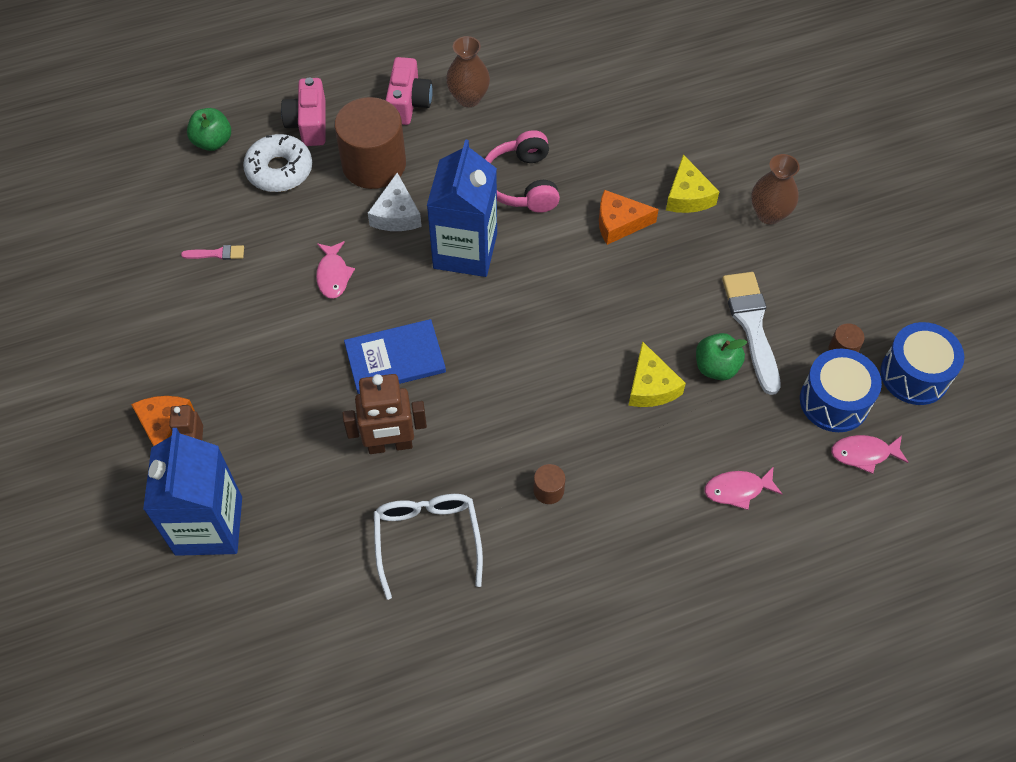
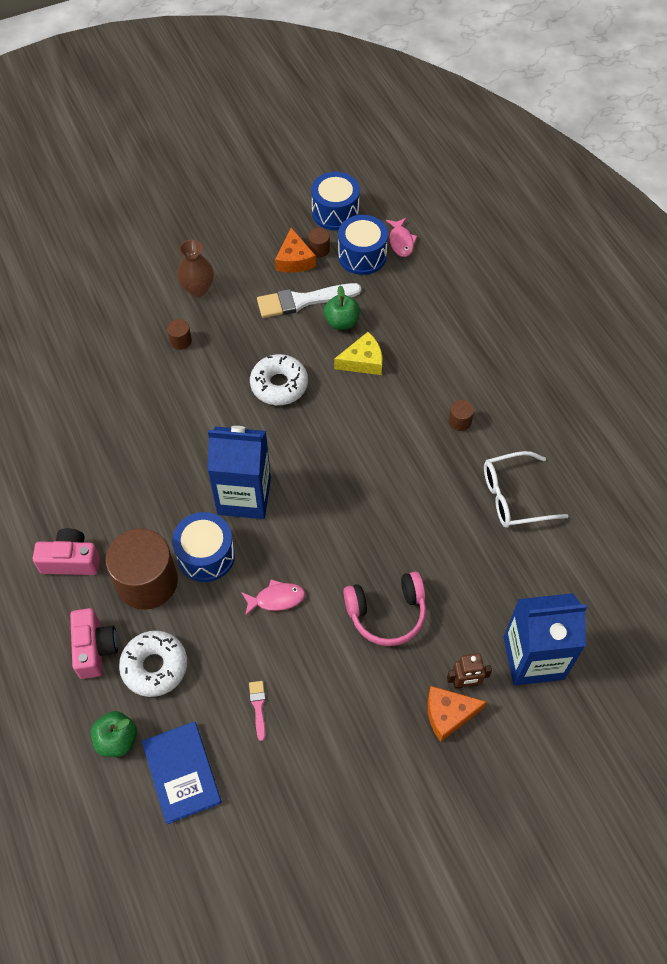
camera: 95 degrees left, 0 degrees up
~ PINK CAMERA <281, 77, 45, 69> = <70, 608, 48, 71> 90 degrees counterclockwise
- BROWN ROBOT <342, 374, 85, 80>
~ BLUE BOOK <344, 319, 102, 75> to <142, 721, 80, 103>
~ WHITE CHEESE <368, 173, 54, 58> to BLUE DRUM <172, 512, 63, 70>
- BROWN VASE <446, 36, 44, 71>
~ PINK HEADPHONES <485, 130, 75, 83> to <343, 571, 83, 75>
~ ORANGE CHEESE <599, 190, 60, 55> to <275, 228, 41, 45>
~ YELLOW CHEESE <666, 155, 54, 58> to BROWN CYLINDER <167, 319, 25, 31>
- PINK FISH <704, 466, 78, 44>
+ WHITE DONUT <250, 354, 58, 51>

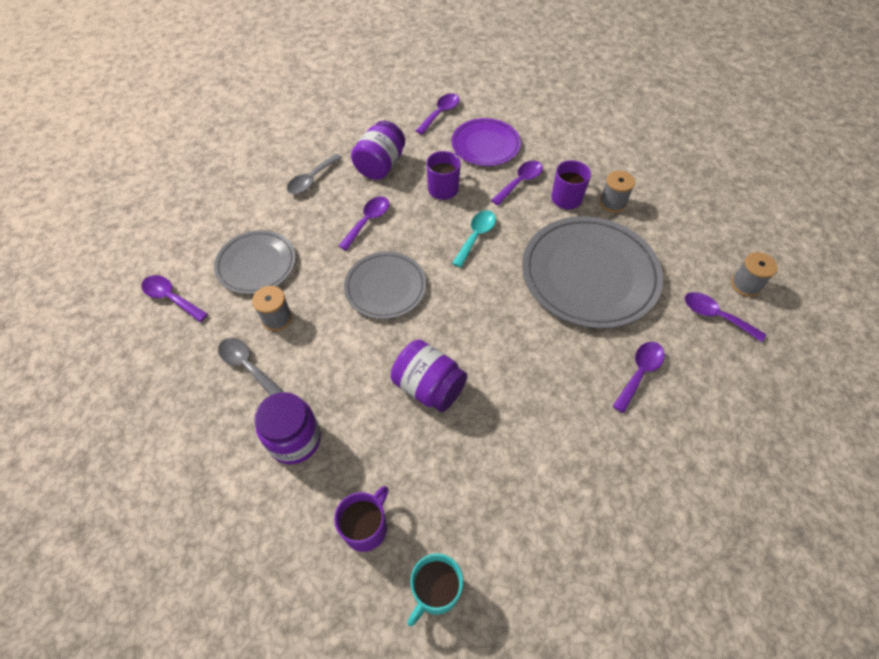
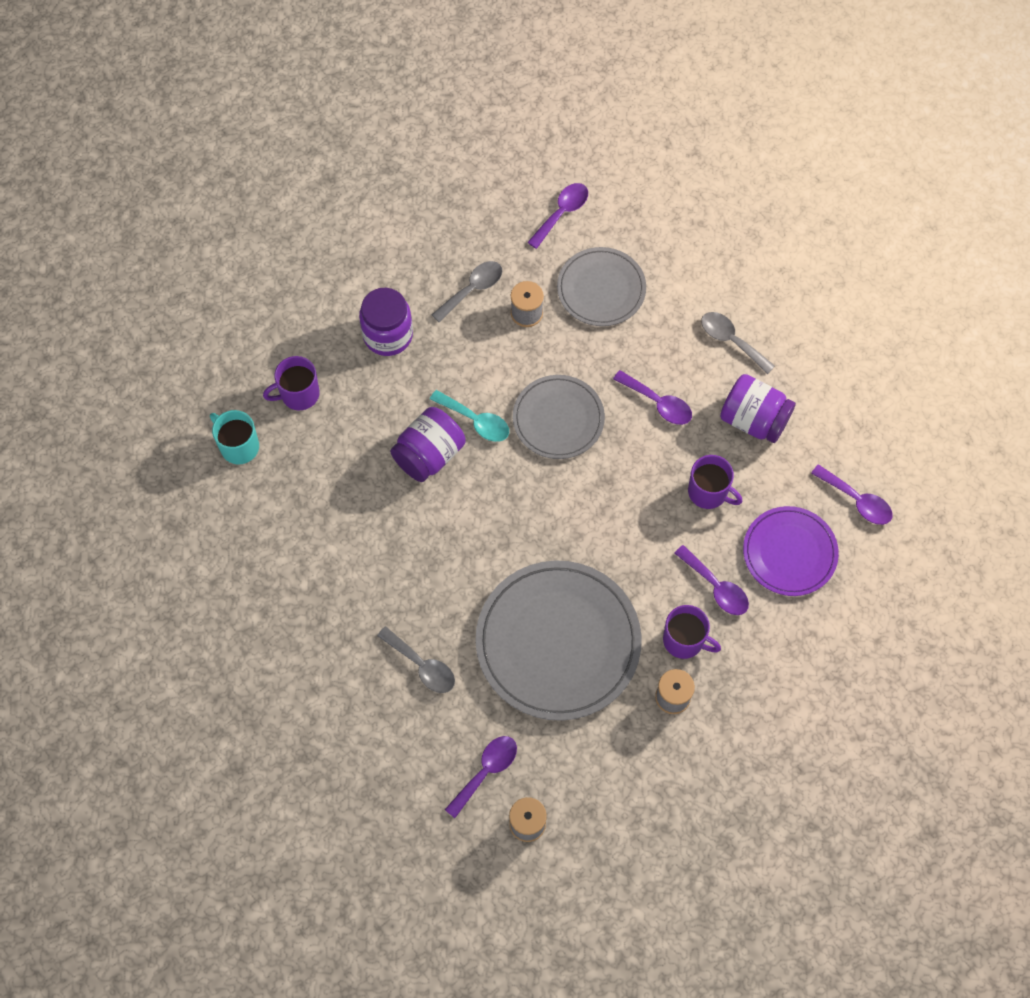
camera: 95 degrees right, 10 degrees up
~ PURPLE MUG <334, 486, 54, 66> = <263, 356, 56, 54> 120 degrees clockwise
~ TURQUOISE SPOON <452, 210, 44, 58> to <430, 390, 79, 52>
~ PURPLE SPOON <612, 342, 53, 71> to GREY SPOON <377, 626, 78, 67>

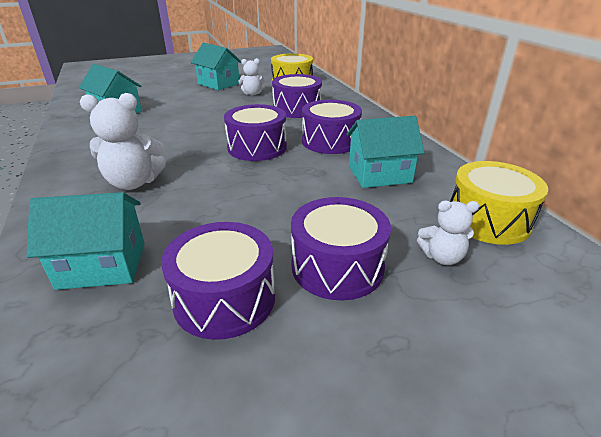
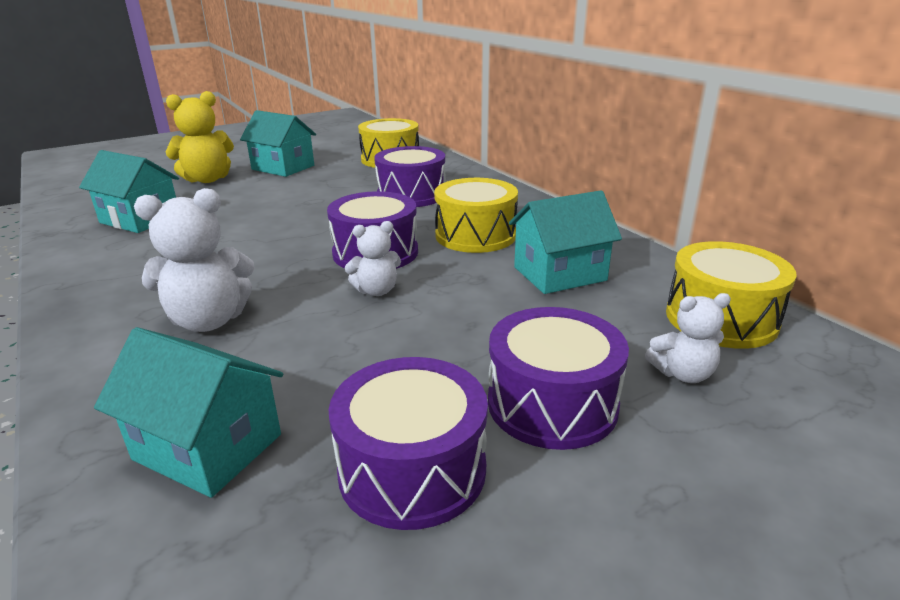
camera: 10 degrees left, 5 degrees down
~ TURQUOISE HOUSE <26, 192, 119, 98> = <94, 327, 189, 171> 45 degrees clockwise
~ WHITE TEDDY BEAR <239, 58, 26, 37> to <345, 221, 56, 75>
~ PURPLE DRUM <302, 100, 60, 54> to YELLOW DRUM <434, 178, 84, 75>
+ YELLOW TEDDY BEAR <166, 91, 68, 92>

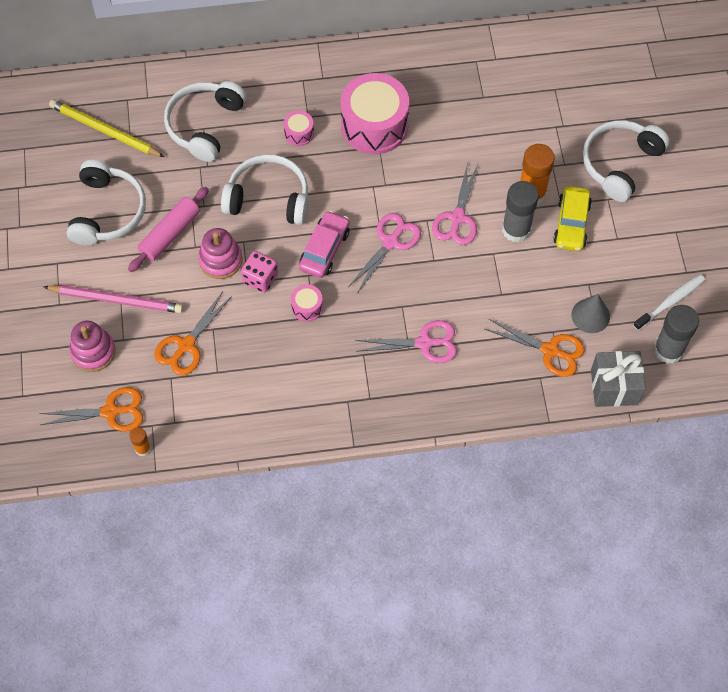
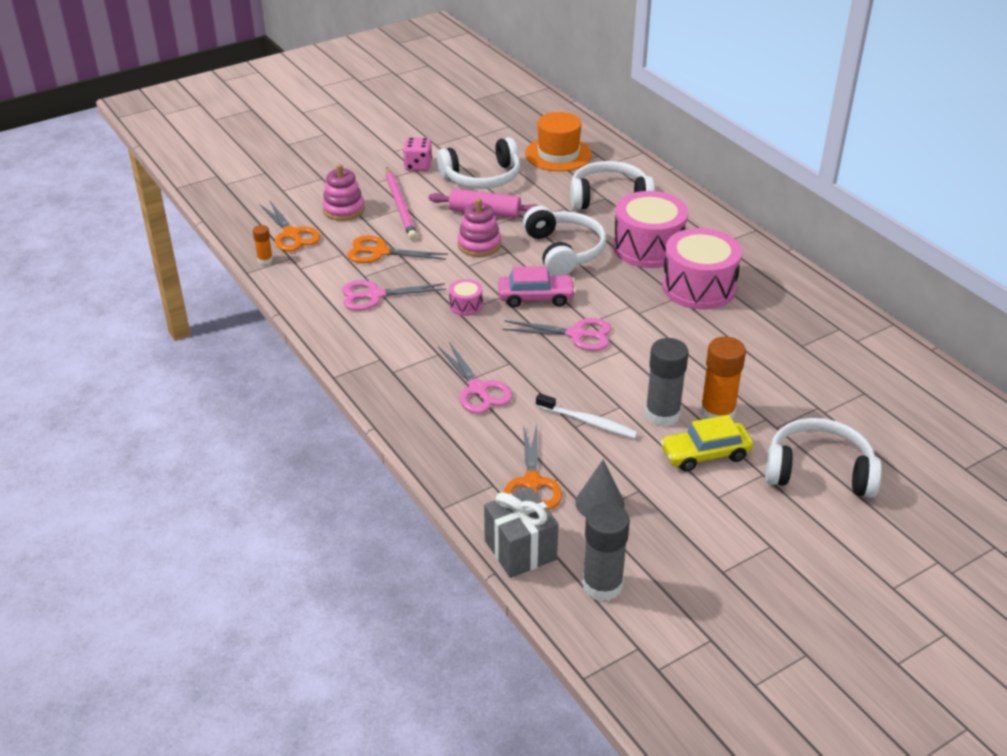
camera: 65 degrees right, 25 degrees down
~ YELLOW PENCIL <49, 99, 116, 58> to ORANGE HAT <525, 112, 67, 59>
~ PINK DICE <241, 251, 37, 42> to <403, 137, 29, 34>
~ PINK DRUM <284, 110, 30, 36> = <613, 191, 75, 77> x2.27
~ PINK SCISSORS <432, 163, 46, 82> to <342, 280, 105, 30>
~ WHITE TOOTHBRUSH <633, 274, 72, 56> to <536, 393, 102, 46>

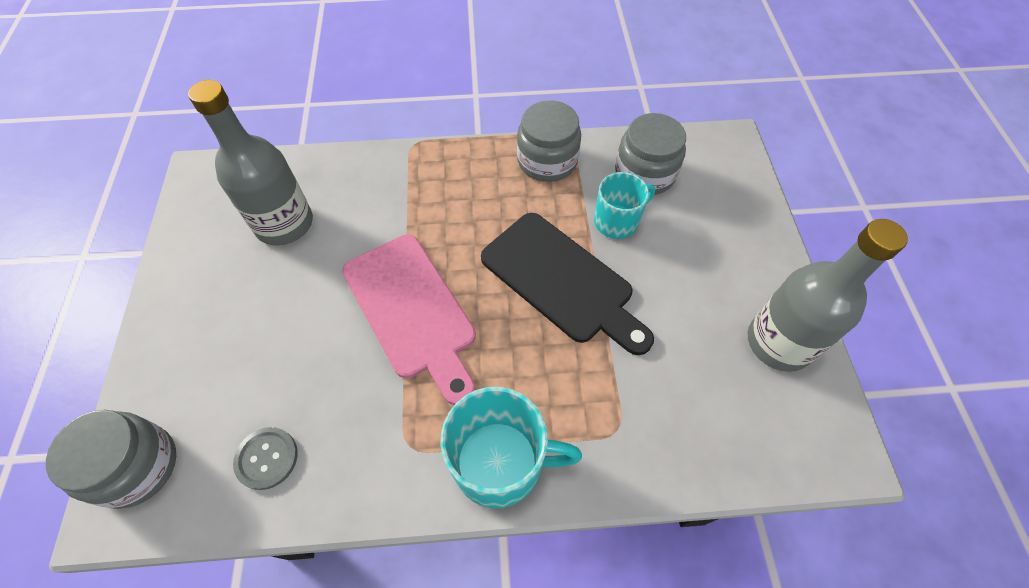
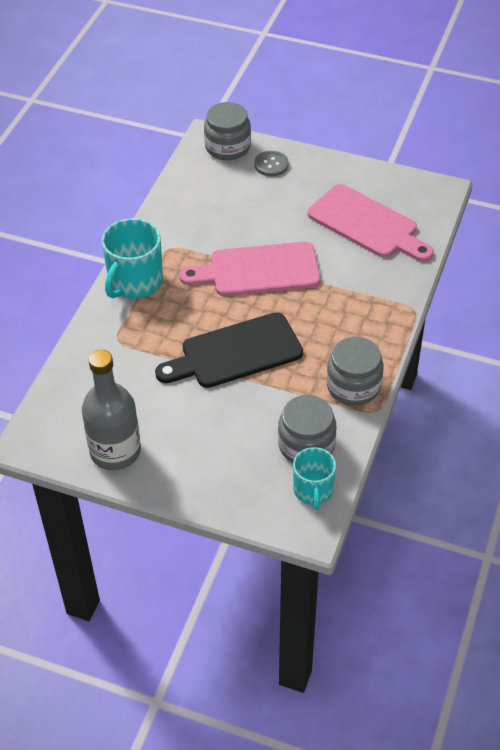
camera: 115 degrees right, 10 degrees down
~ GREY BOTTLE <188, 80, 125, 166> to PINK CUTTING BOARD <308, 184, 126, 78>
~ GREY BUTTON <233, 427, 65, 63> to <254, 151, 35, 25>
~ TURQUOISE MUG <594, 172, 61, 67> to <293, 447, 43, 63>

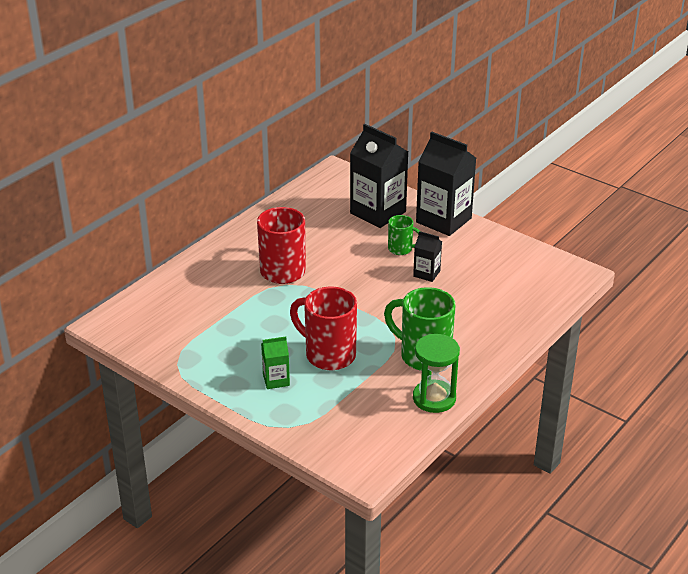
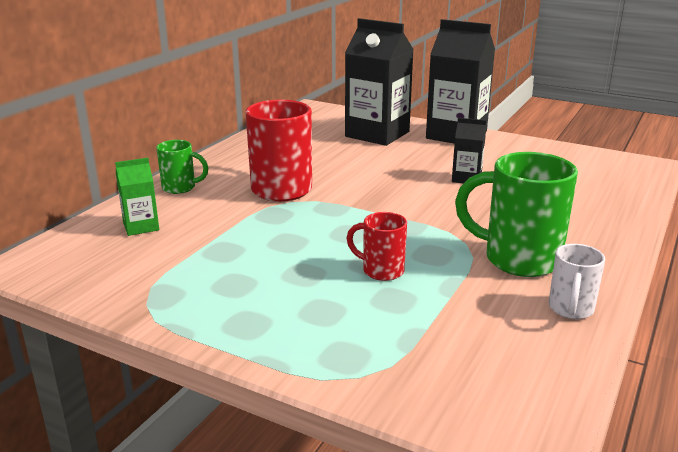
camera: 10 degrees left, 10 degrees down
~ GREEN CARTON <261, 337, 29, 52> to <115, 158, 44, 78>
~ RED MUG <290, 286, 67, 84> = <347, 212, 60, 69> x0.54
~ GREEN MUG <388, 215, 32, 40> to <156, 140, 52, 54>
~ GREEN HOURGLASS <413, 334, 47, 79> to WHITE MUG <549, 244, 56, 75>

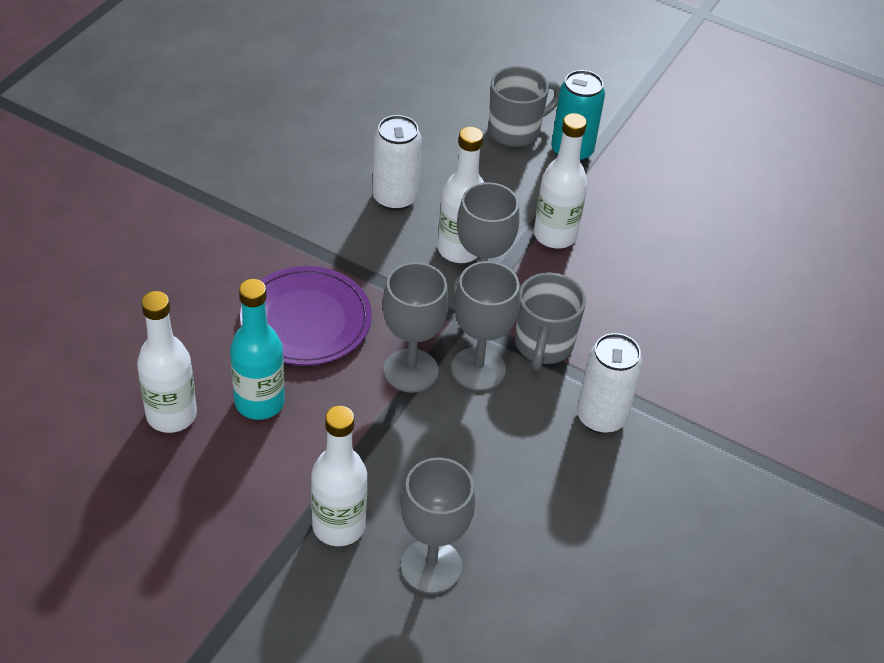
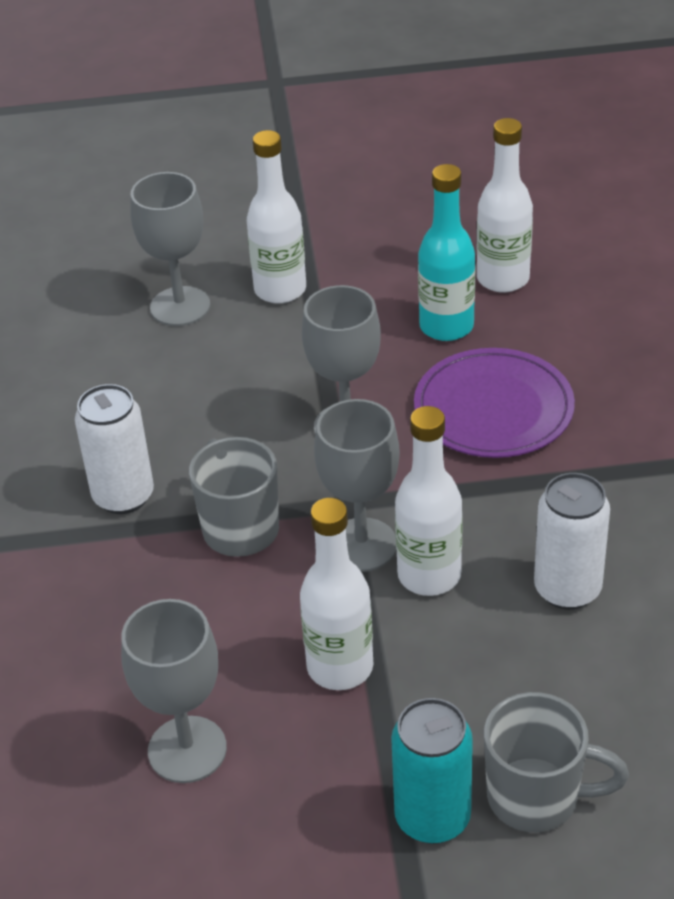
camera: 150 degrees right, 5 degrees down
~ GREY GOBLET <451, 261, 69, 130> to <121, 599, 106, 184>
~ GREY MUG <489, 66, 71, 81> = <484, 692, 145, 140> 105 degrees counterclockwise

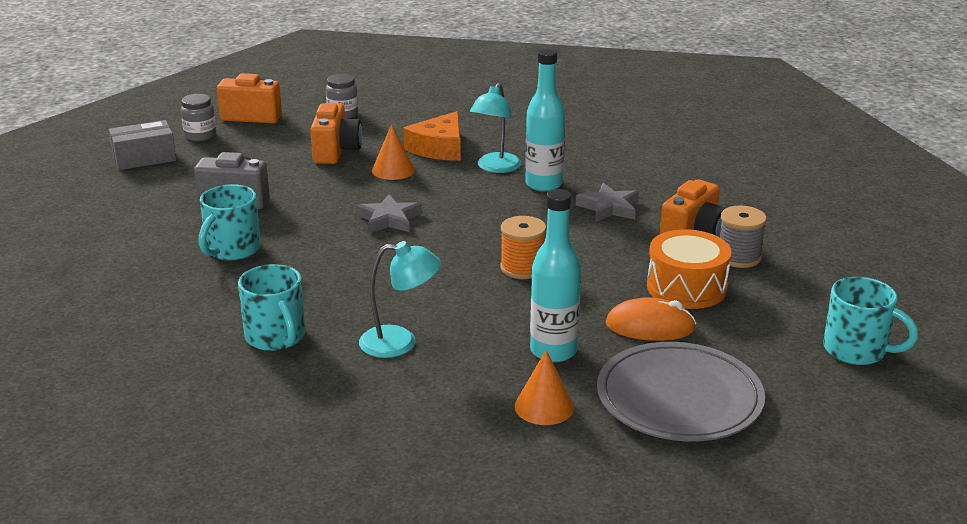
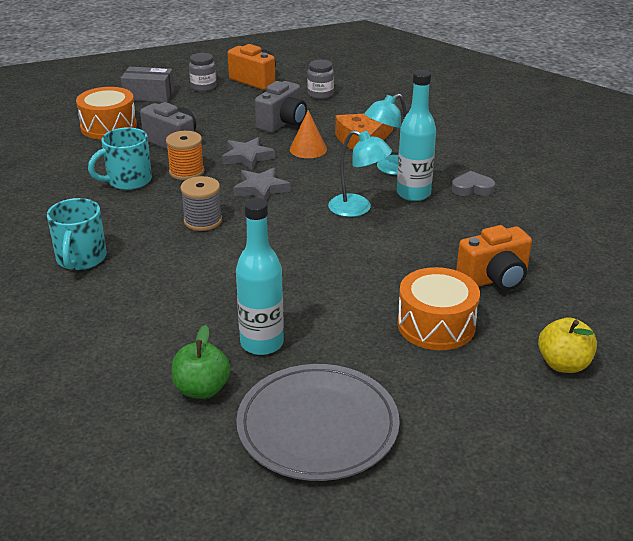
camera: 30 degrees right, 5 degrees up
~ ORANGE CAMERA <310, 103, 52, 61> to GREY CAMERA <255, 81, 52, 52>
~ TURQUOISE LAMP <359, 241, 82, 117> to <328, 130, 64, 87>
~ ORANGE SPOOL <500, 216, 46, 63> to <166, 131, 38, 49>
~ ORANGE CONE <515, 350, 59, 75> to GREEN APPLE <172, 325, 59, 74>
~ GREY STAR <576, 183, 63, 39> to <222, 137, 53, 33>
- ORANGE MOUSE <606, 297, 90, 44>
~ GREY SPOOL <720, 205, 47, 63> to <181, 176, 41, 55>
- TURQUOISE MUG <824, 277, 94, 88>
+ ORANGE DRUM <76, 87, 61, 52>
+ GREY HEART <452, 171, 43, 25>
+ YELLOW APPLE <538, 317, 59, 56>

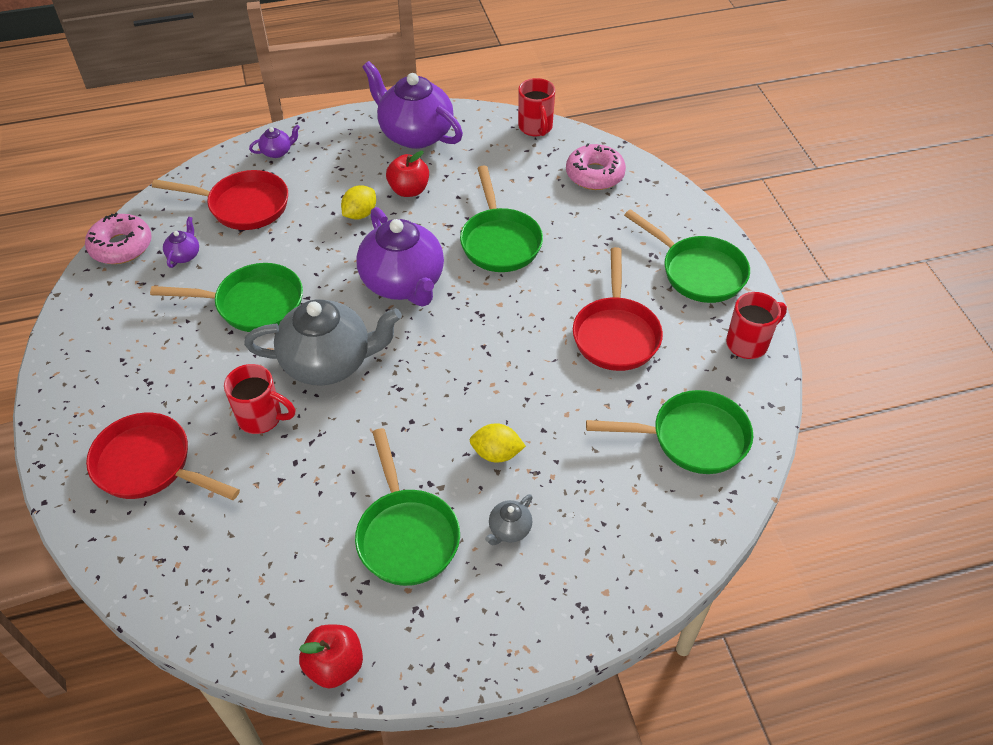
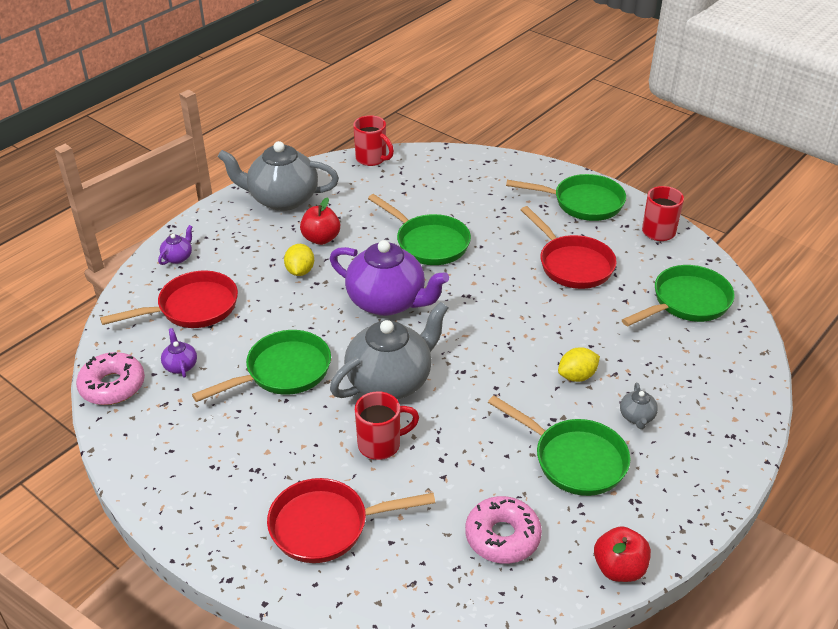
camera: 35 degrees left, 10 degrees down
~ PURPLE TEAPOT <362, 61, 101, 88> to GREY TEAPOT <218, 141, 121, 70>
~ PINK DONUT <566, 143, 60, 47> to <465, 496, 77, 68>

